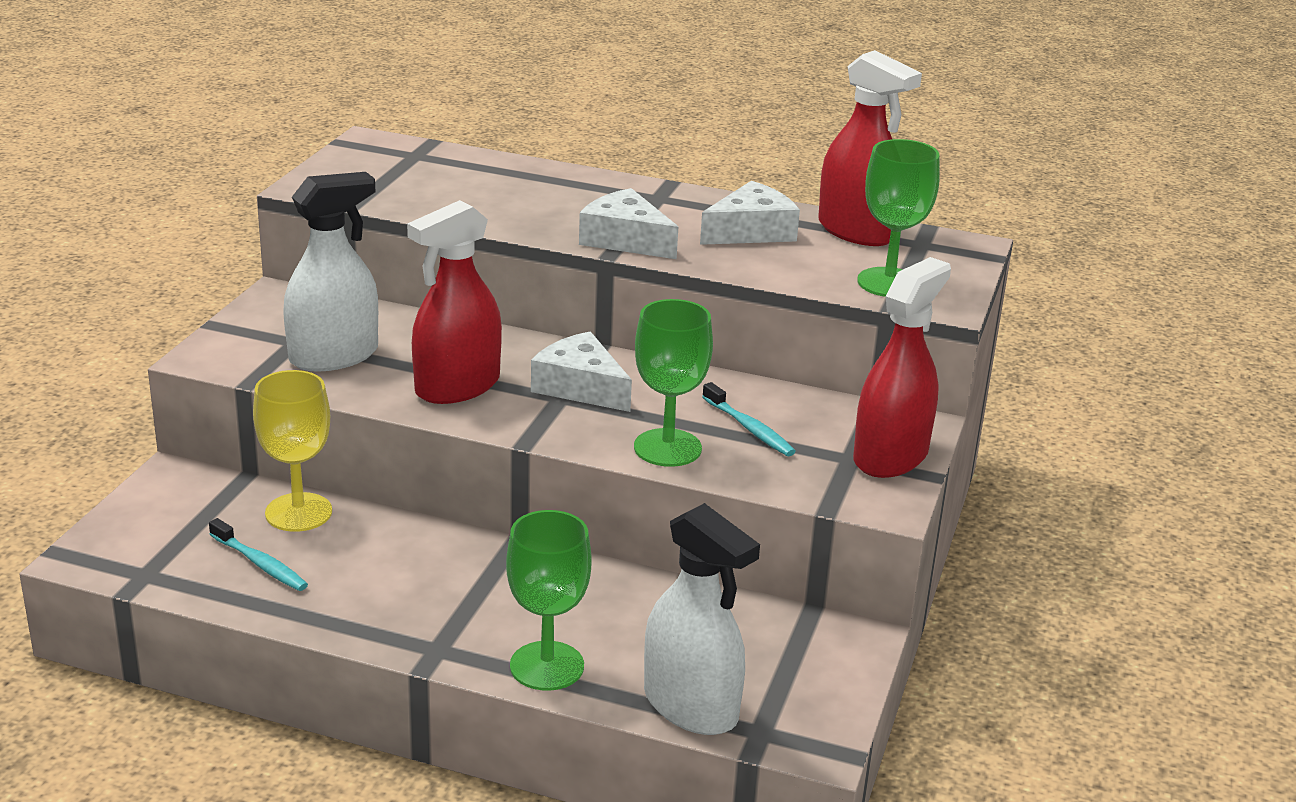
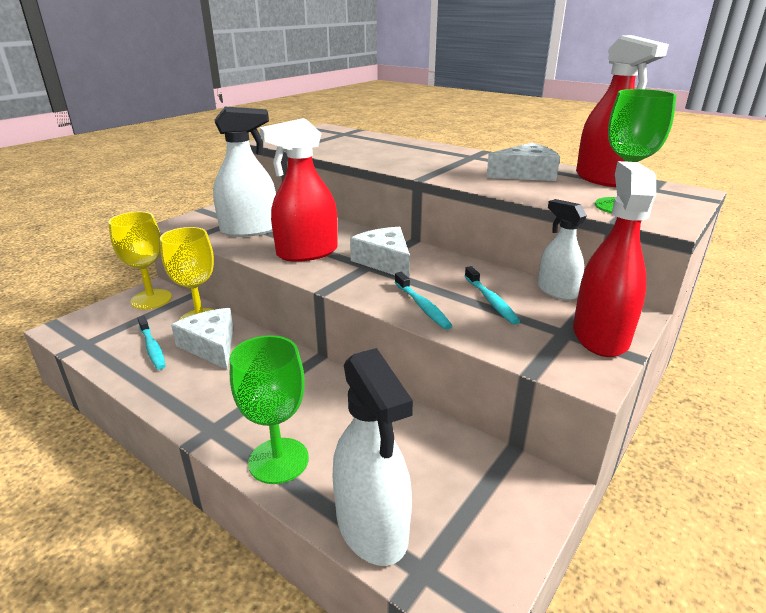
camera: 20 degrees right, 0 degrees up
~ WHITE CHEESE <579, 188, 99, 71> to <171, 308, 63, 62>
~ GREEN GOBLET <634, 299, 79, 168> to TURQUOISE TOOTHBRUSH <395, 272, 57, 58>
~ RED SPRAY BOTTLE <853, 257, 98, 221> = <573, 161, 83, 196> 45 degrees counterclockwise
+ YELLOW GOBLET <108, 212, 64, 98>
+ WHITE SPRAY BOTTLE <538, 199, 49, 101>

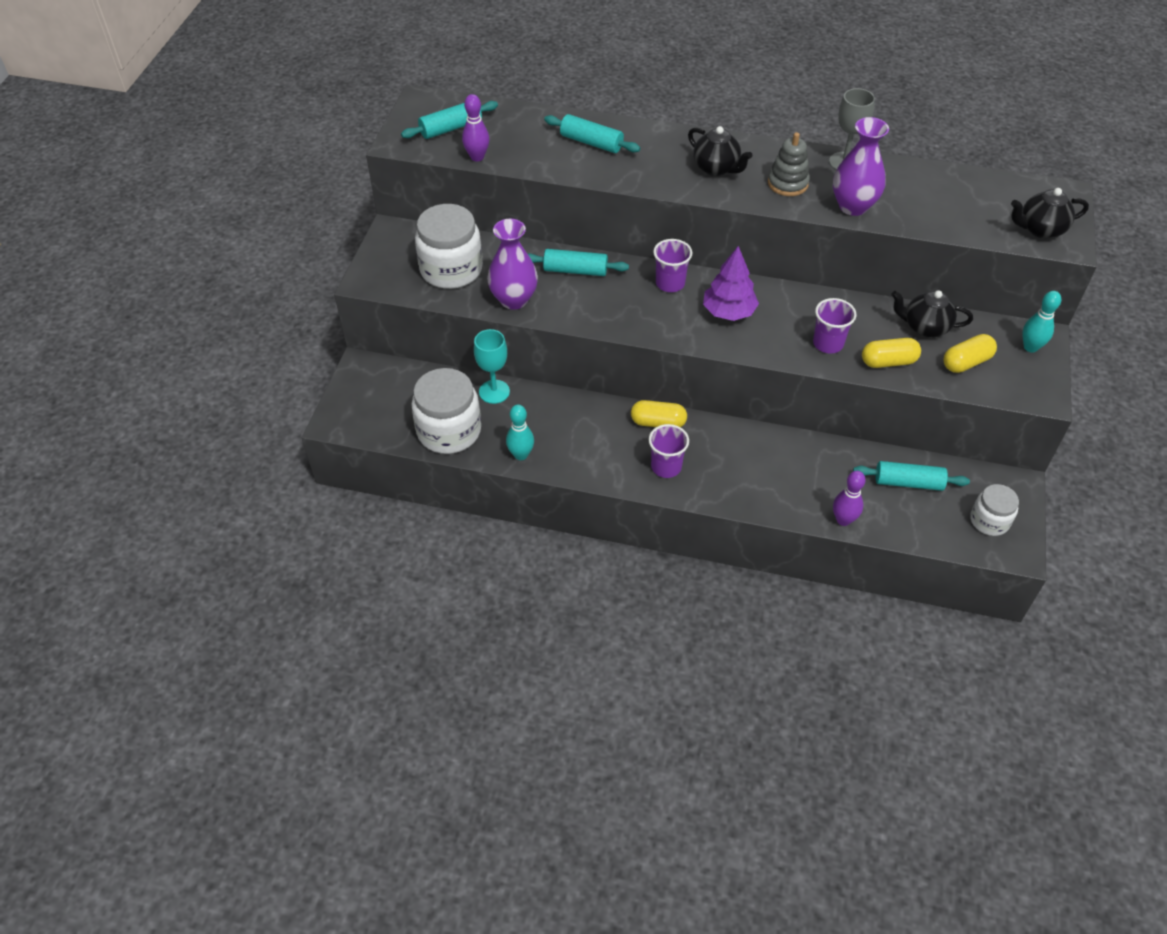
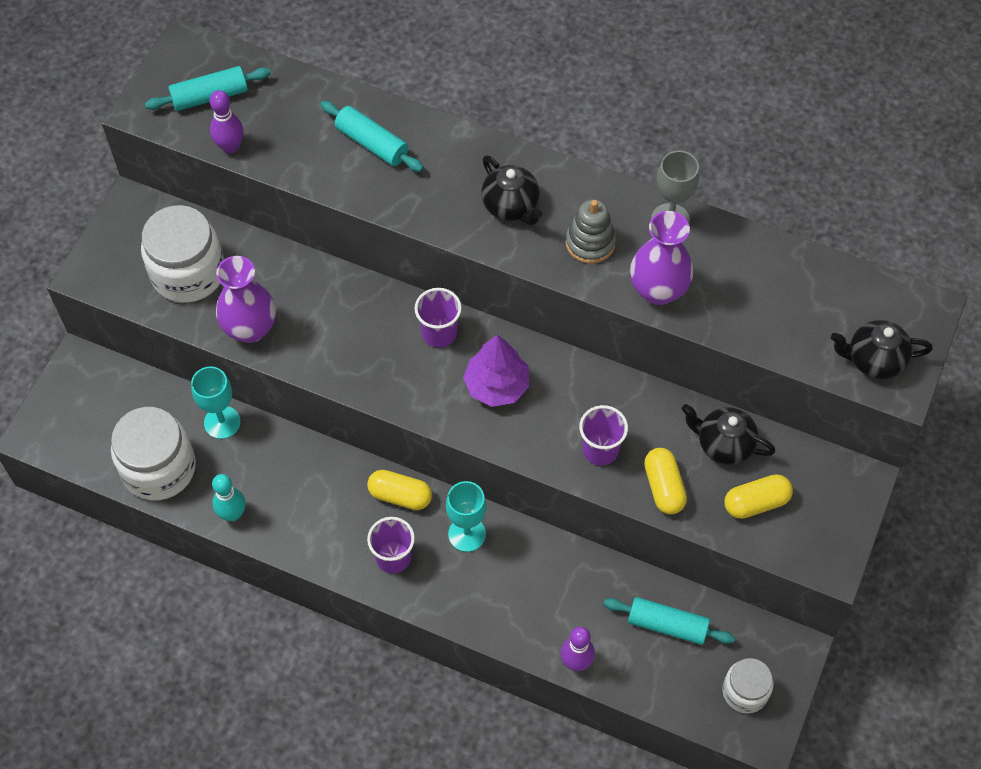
camera: 10 degrees right, 10 degrees up
- TURQUOISE ROLLING PIN <528, 249, 101, 27>
~ YELLOW CAPSULE <862, 338, 59, 30> = <644, 448, 43, 66> 75 degrees clockwise
- TURQUOISE BOWLING PIN <1022, 291, 39, 62>
+ TURQUOISE GOBLET <446, 481, 41, 71>

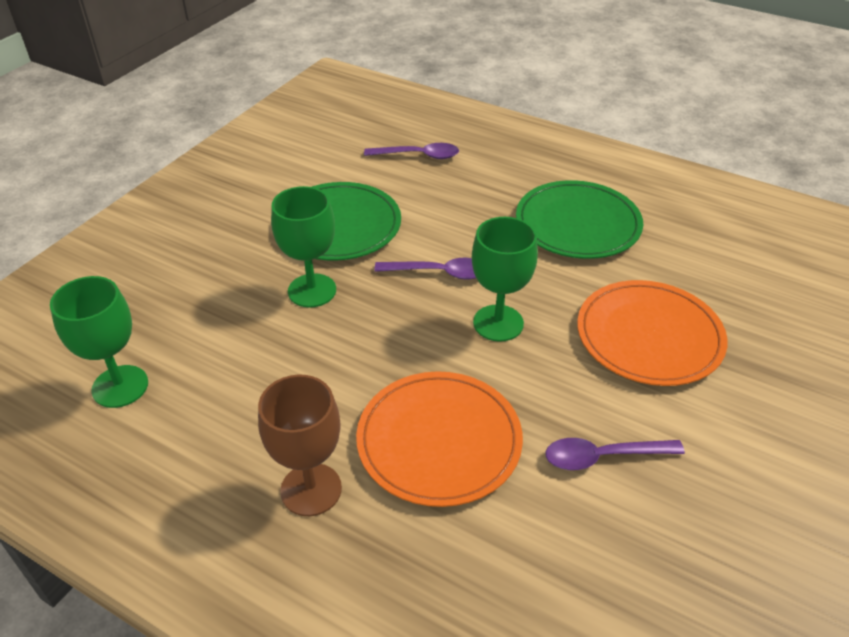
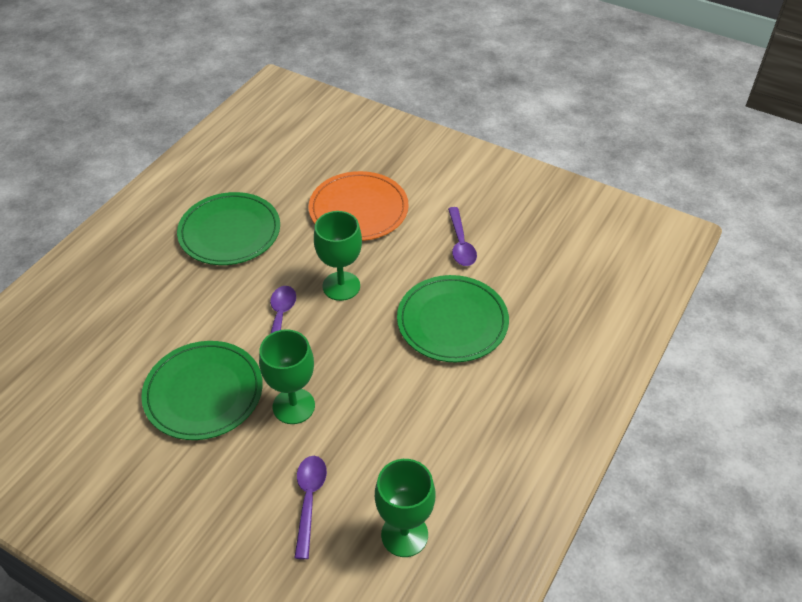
camera: 90 degrees left, 5 degrees up
- BROWN GOBLET <258, 374, 84, 142>
~ ORANGE PLATE <356, 371, 167, 136> to GREEN PLATE <397, 275, 112, 87>
~ PURPLE SPOON <364, 143, 95, 16> to <294, 456, 33, 103>

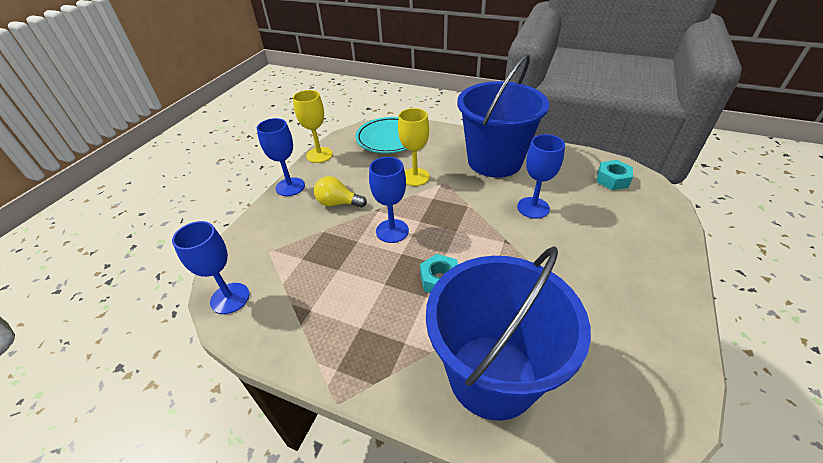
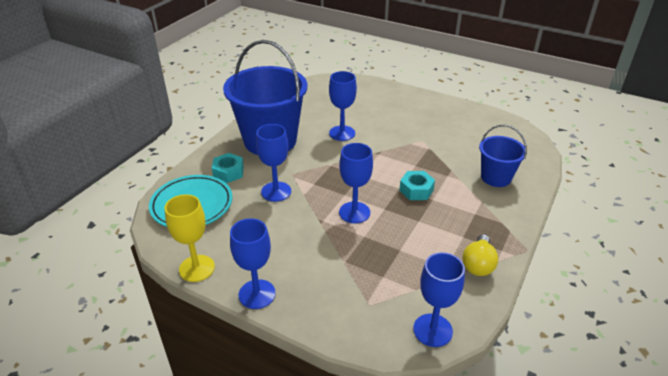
camera: 85 degrees left, 5 degrees down
~ YELLOW LIGHT BULB <314, 176, 53, 32> to <462, 234, 36, 42>
~ YELLOW GOBLET <398, 108, 32, 78> to BLUE GOBLET <256, 124, 35, 78>
~ BLUE BUCKET <426, 246, 165, 175> = <479, 125, 48, 62> x0.52
~ TURQUOISE NUT <597, 160, 36, 30> to <212, 153, 32, 30>

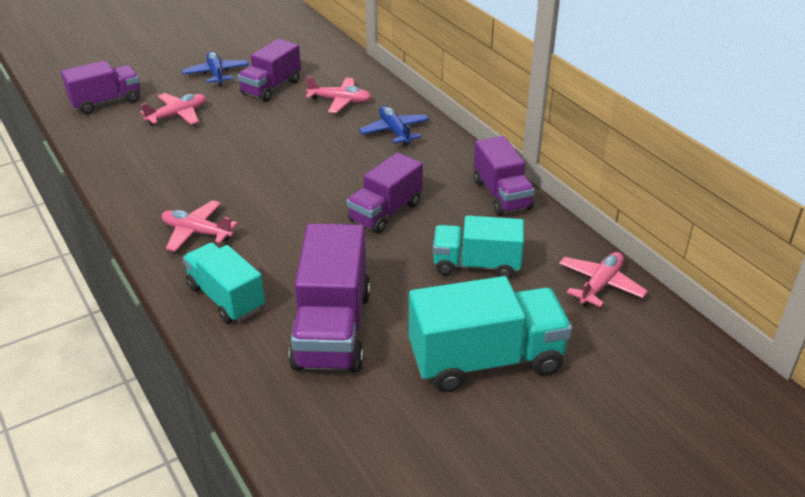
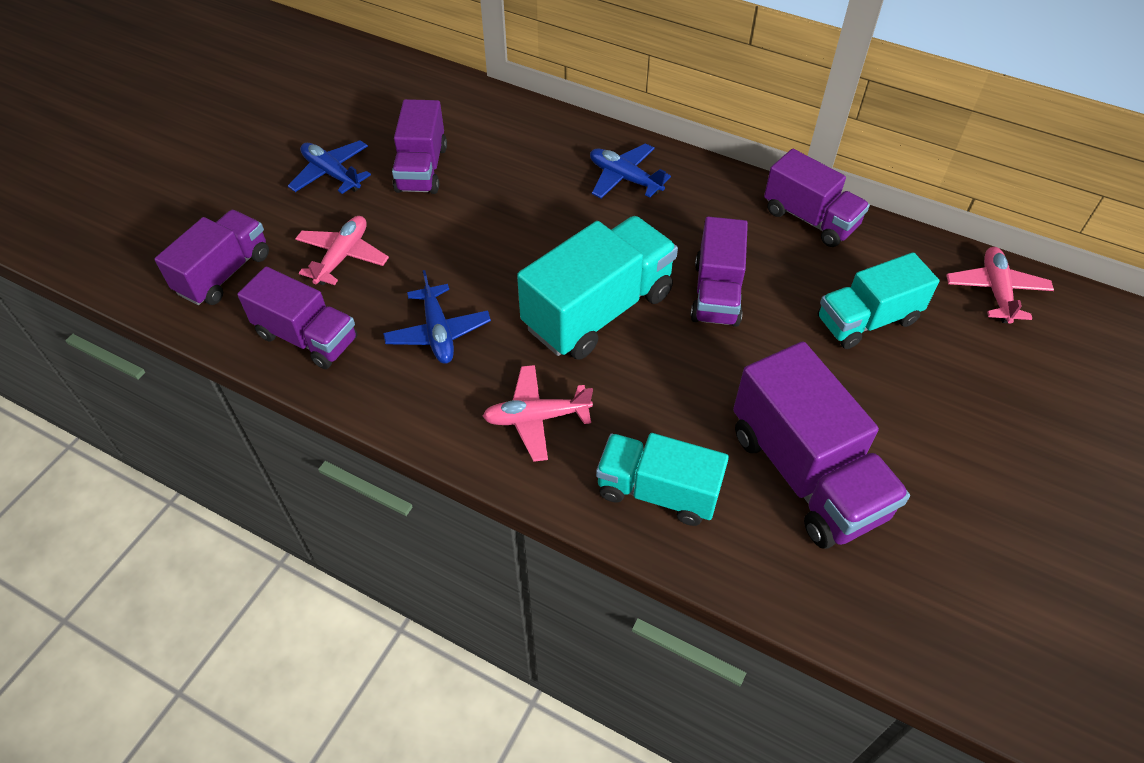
camera: 30 degrees left, 15 degrees up
- PINK PLANE <306, 76, 65, 37>
~ TURQUOISE TRUCK <409, 276, 163, 116> to <517, 216, 161, 144>
+ PURPLE TRUCK <237, 267, 120, 102>
+ BLUE PLANE <383, 270, 108, 94>

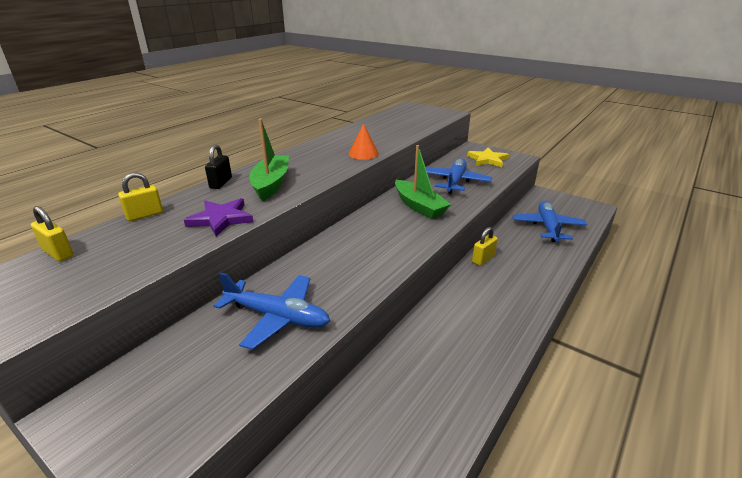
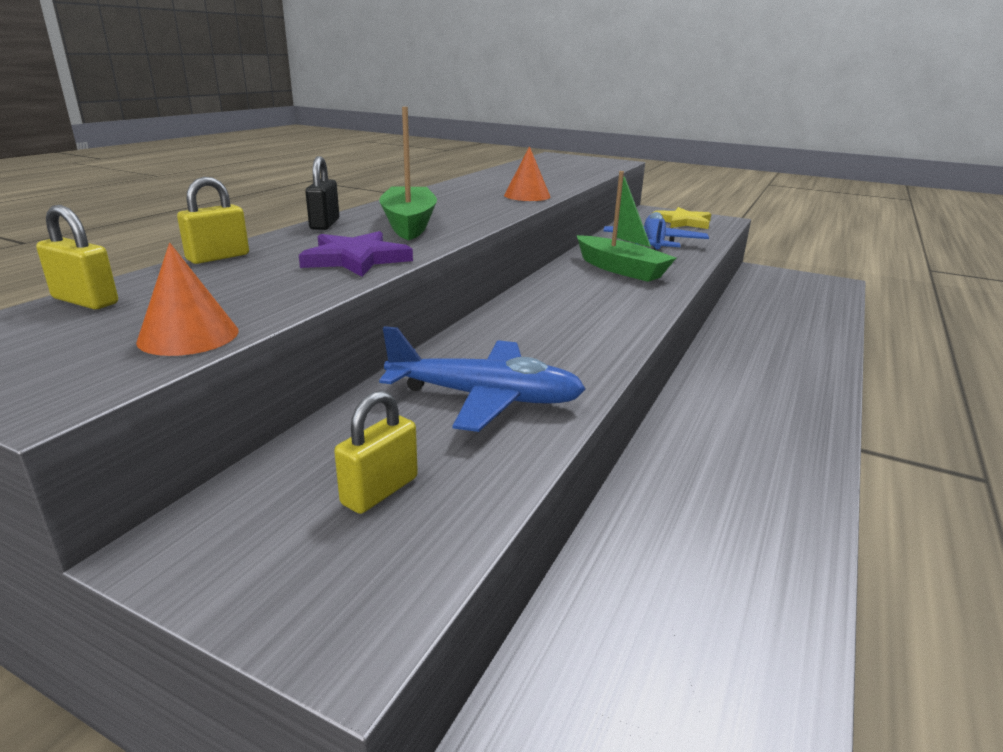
camera: 10 degrees left, 5 degrees down
~ YELLOW PADLOCK <472, 227, 26, 39> to <334, 390, 84, 124>
- BLUE PLANE <512, 201, 75, 41>
+ ORANGE CONE <136, 243, 103, 113>

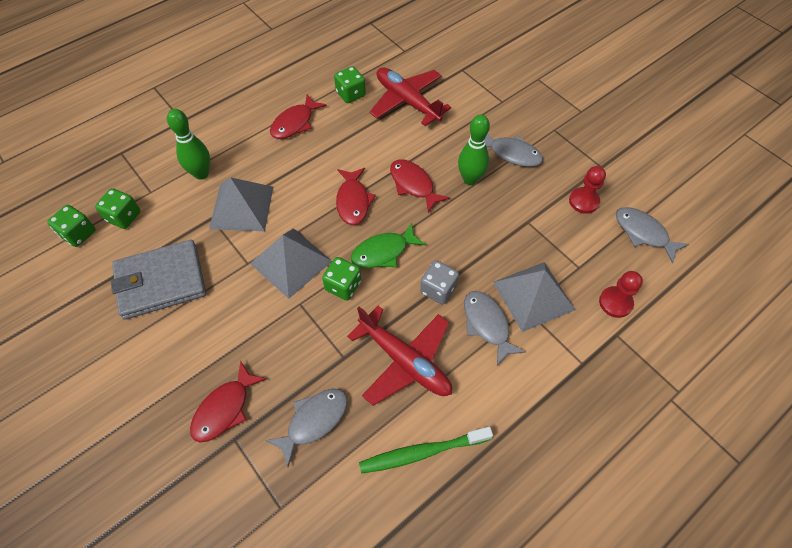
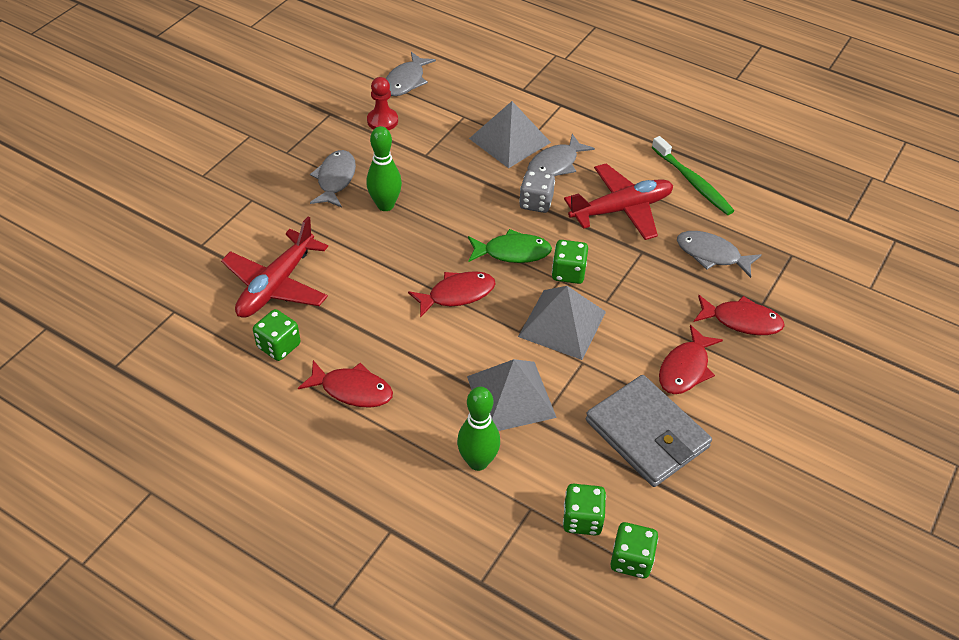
camera: 110 degrees left, 10 degrees down
~ RED PLANE <347, 306, 105, 100> = <564, 163, 109, 77> 45 degrees clockwise
~ GREEN FISH <351, 223, 75, 45> = <468, 229, 84, 34> 45 degrees counterclockwise
~ RED FISH <390, 159, 60, 54> to <659, 325, 64, 69>
- RED PAWN <599, 271, 44, 47>

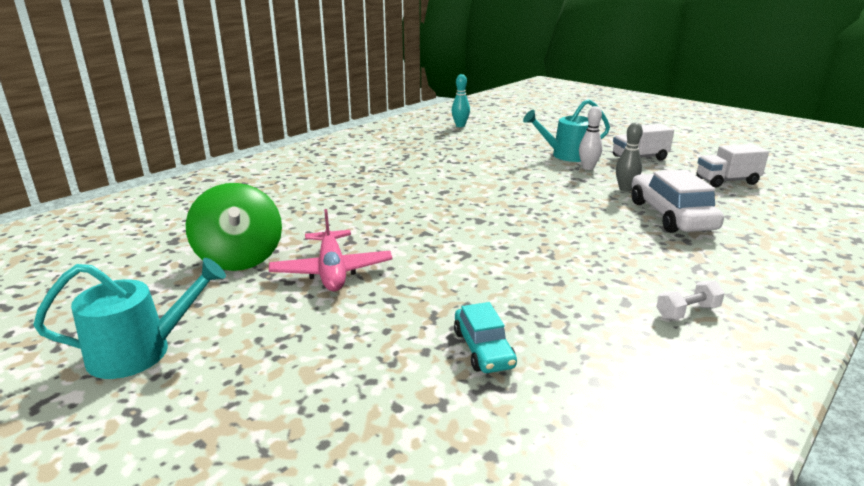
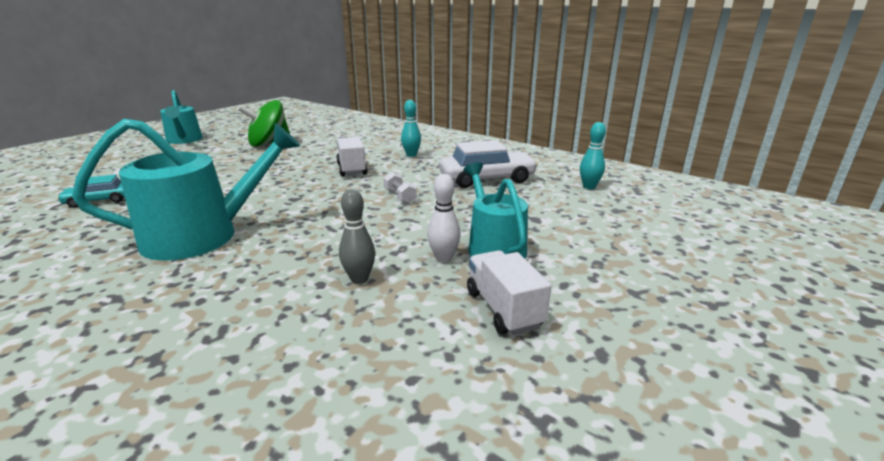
camera: 85 degrees right, 0 degrees up
- PINK PLANE <269, 209, 124, 82>
~ WHITE CAR <631, 170, 93, 63> to <439, 140, 99, 48>
~ WHITE DUMBBELL <656, 281, 69, 39> to <383, 172, 34, 32>
~ WHITE TRUCK <697, 144, 72, 43> to <336, 137, 32, 40>
+ TURQUOISE WATERING CAN <72, 119, 228, 142>
+ TURQUOISE BOWLING PIN <401, 100, 20, 57>

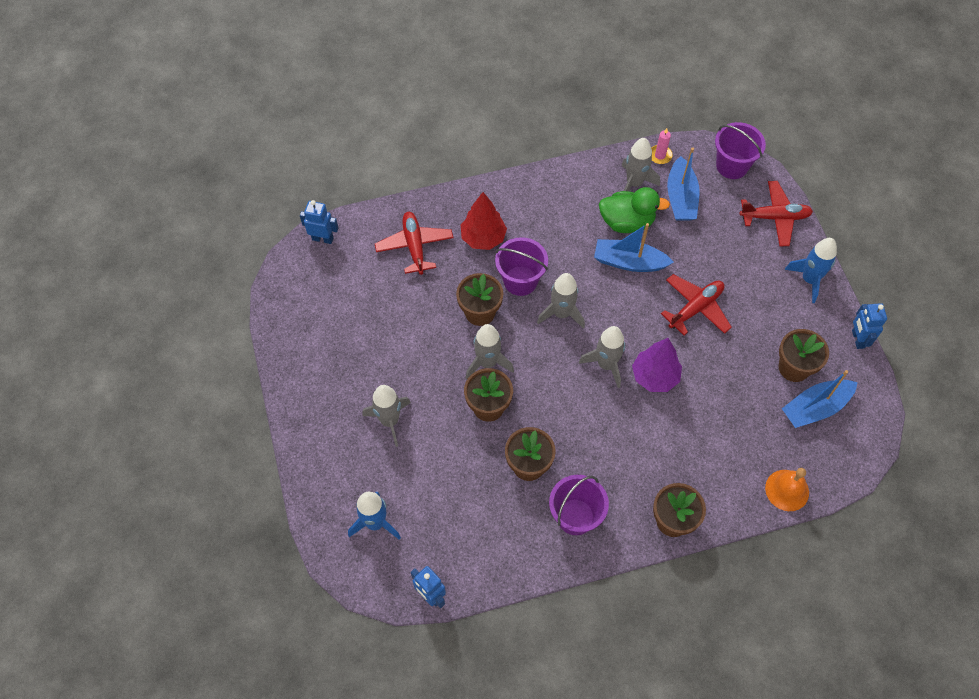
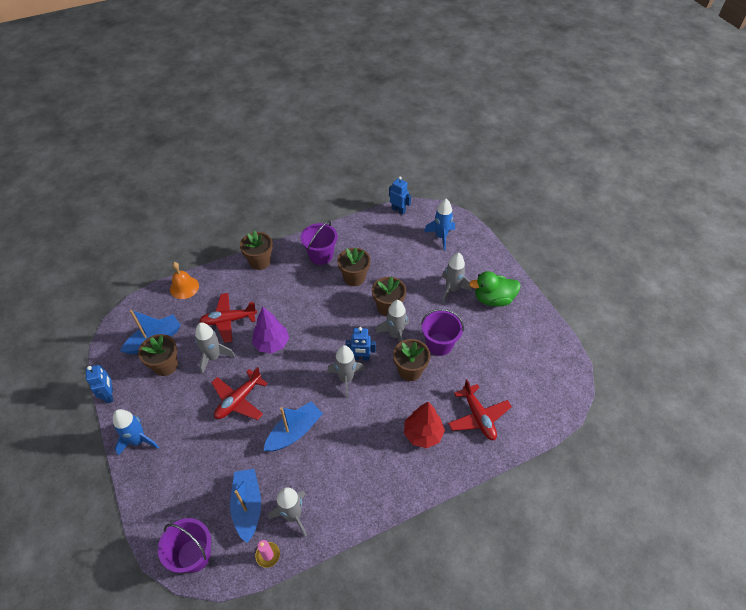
camera: 170 degrees right, 10 degrees down
~ BLUE ROBOT <300, 200, 39, 44> to <345, 327, 31, 34>
~ PURPLE BUCKET <495, 237, 53, 59> to <421, 309, 43, 47>
~ GREY ROCKET <579, 326, 46, 62> to <195, 323, 40, 51>
~ BLUE BOAT <594, 223, 80, 49> = <264, 402, 59, 50> 45 degrees counterclockwise
~ GREEN DUCK <599, 187, 71, 46> to <469, 271, 52, 36>
~ RED PLANE <739, 181, 74, 65> to <199, 293, 58, 50>

